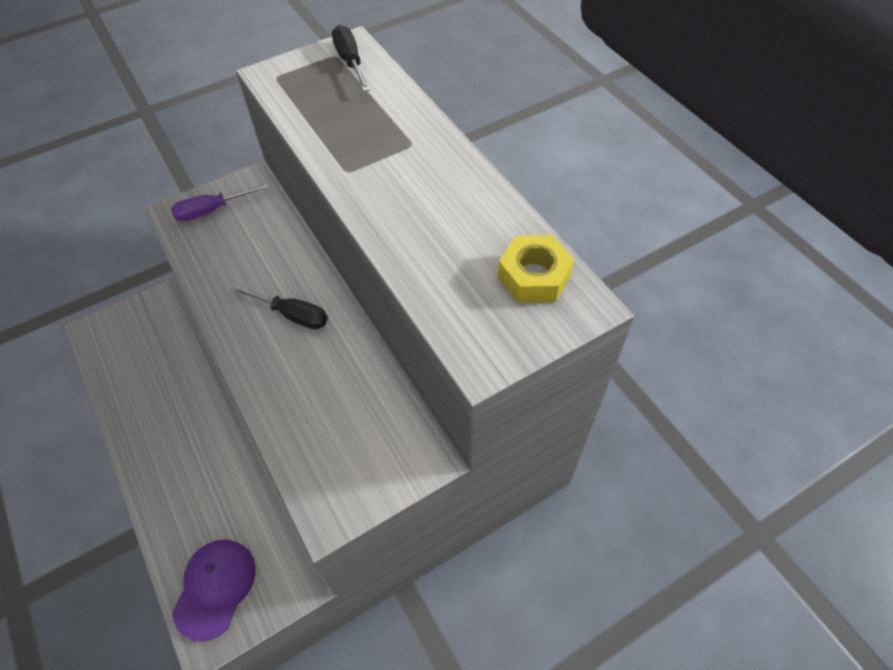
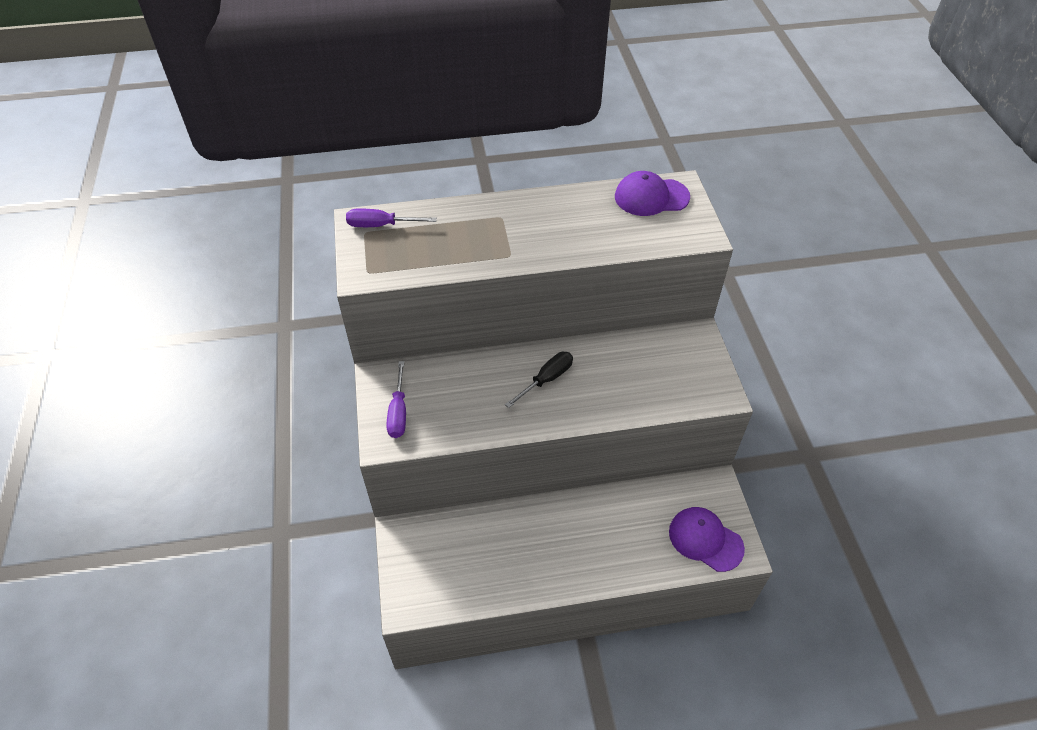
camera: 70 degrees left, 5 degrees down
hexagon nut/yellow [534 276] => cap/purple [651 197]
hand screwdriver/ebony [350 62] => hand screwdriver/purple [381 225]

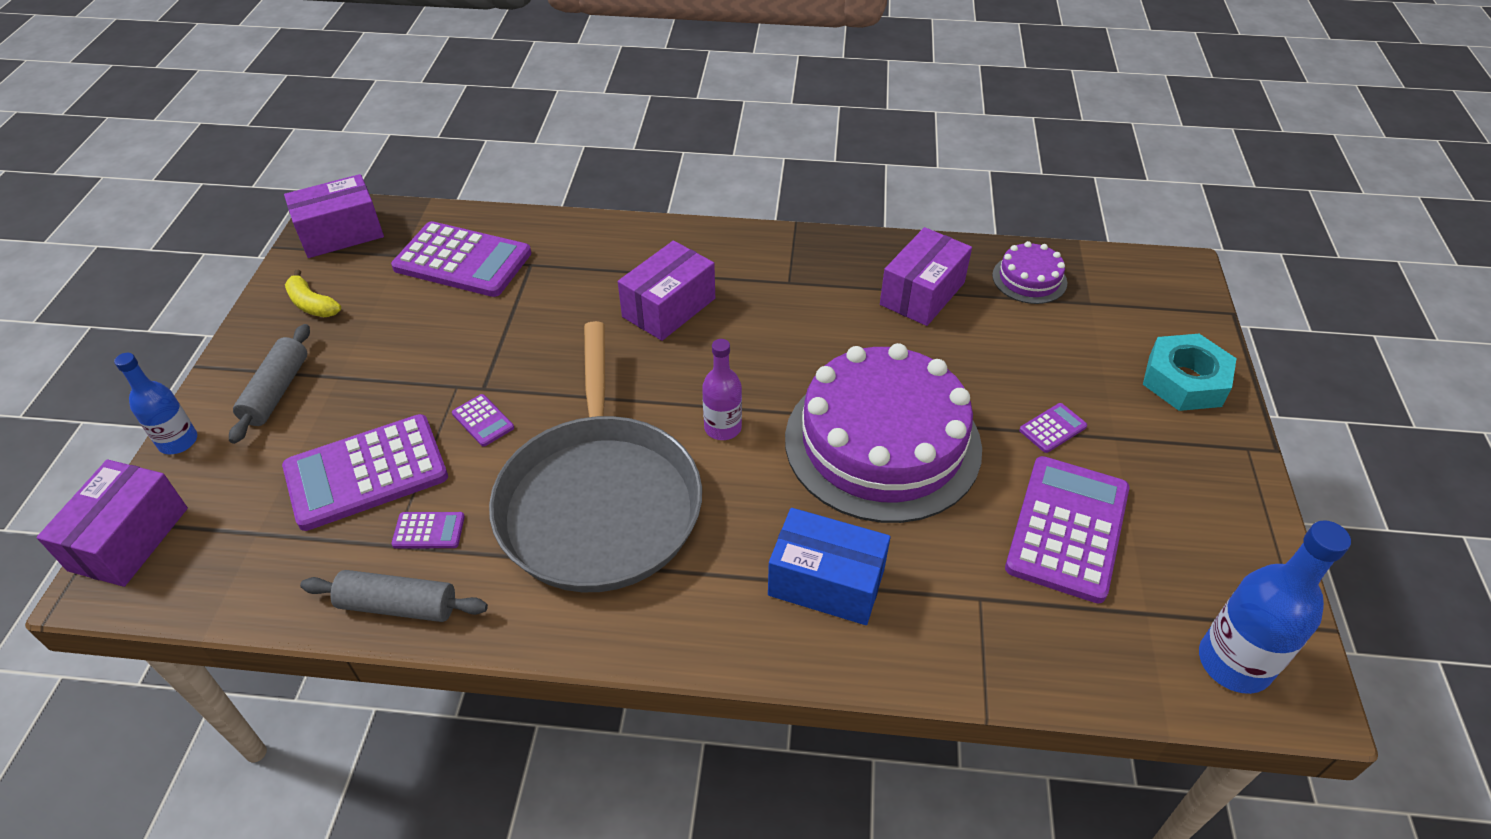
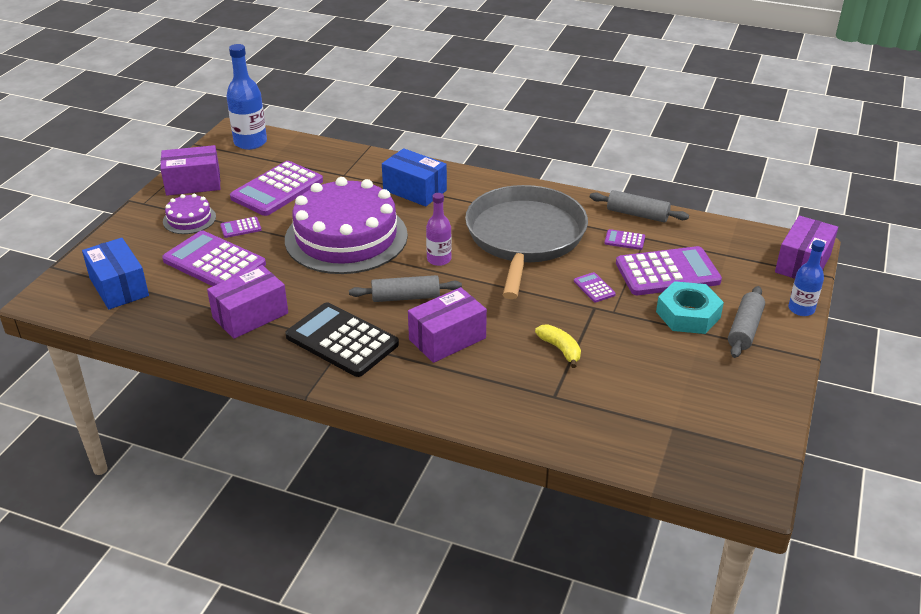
camera: 165 degrees left, 10 degrees down
nothing => package/cobalt [119 287]
nothing => calculator/ebony [342 340]
nothing => rolling pin/grey [405 297]
package/purple [341 233] => package/purple [193 183], move
toy banana/yellow [312 304] => toy banana/yellow [560 349], move
calculator/purple [463 261] => calculator/purple [214 262], move
cake/purple [1029 279] => cake/purple [189 219], move
hexagon nut/teal [1184 381] => hexagon nut/teal [688 314], move

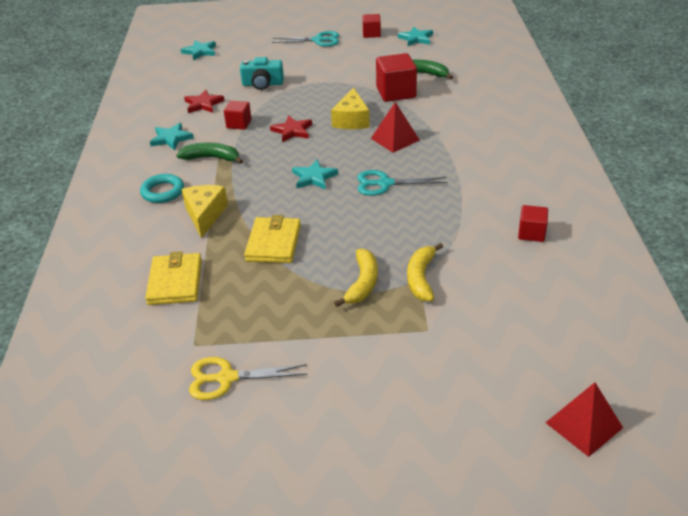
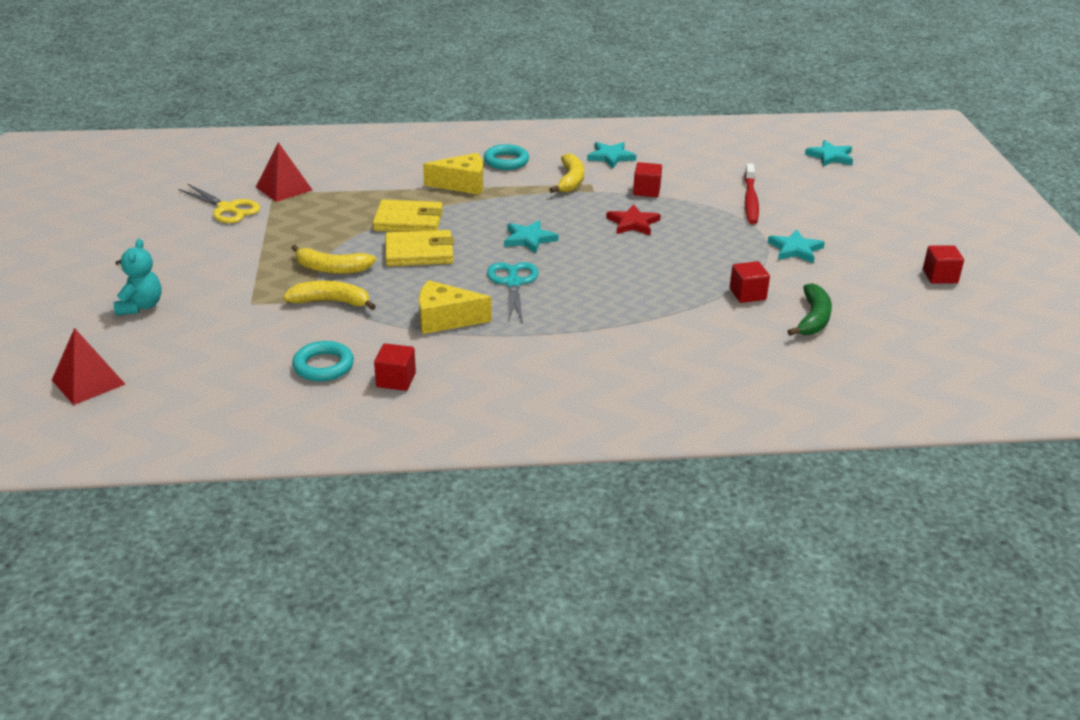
camera: 85 degrees right, 5 degrees down
star/crimson [203 104] => nothing
shears/teal [318 40] => nothing
nothing => stuffed bear/teal [140 306]
nothing => torus/teal [323 366]
card wallet/yellow [175 282] => card wallet/yellow [419 252], move
piece of cheese/yellow [351 120] => piece of cheese/yellow [445 319], move
pyramid/crimson [395 139] => pyramid/crimson [284 188], move
star/teal [416 38] => star/teal [795 249], move
photo camera/teal [262 84] => tooth brush/crimson [750 200]
toy banana/leaf-green [211 158] => toy banana/yellow [570 180]
shears/yellow [226 378] => shears/yellow [227 209], 135 degrees clockwise
cube/crimson [396 92] => cube/crimson [747 294], x0.59

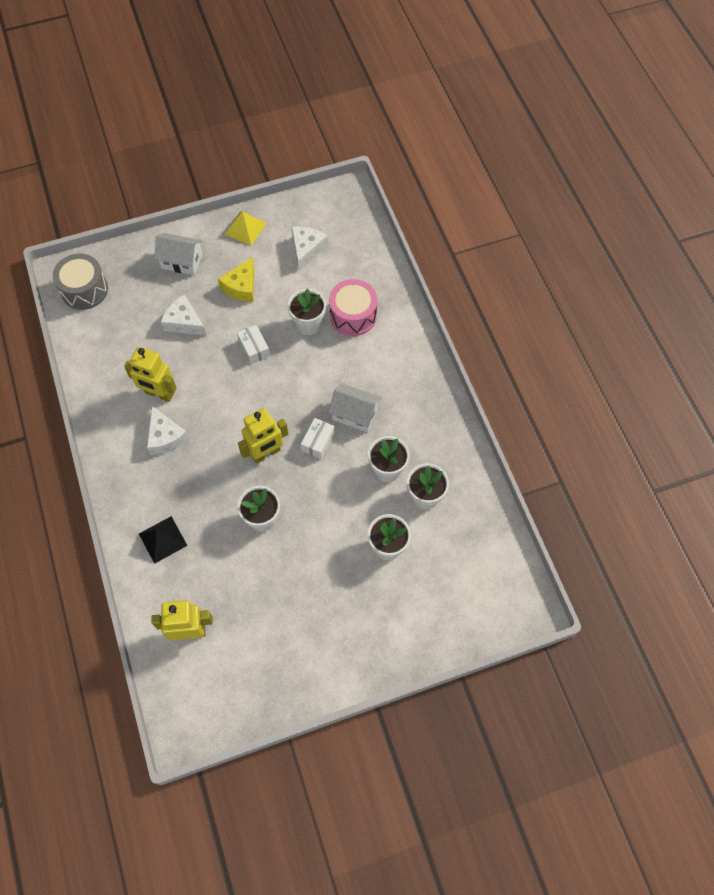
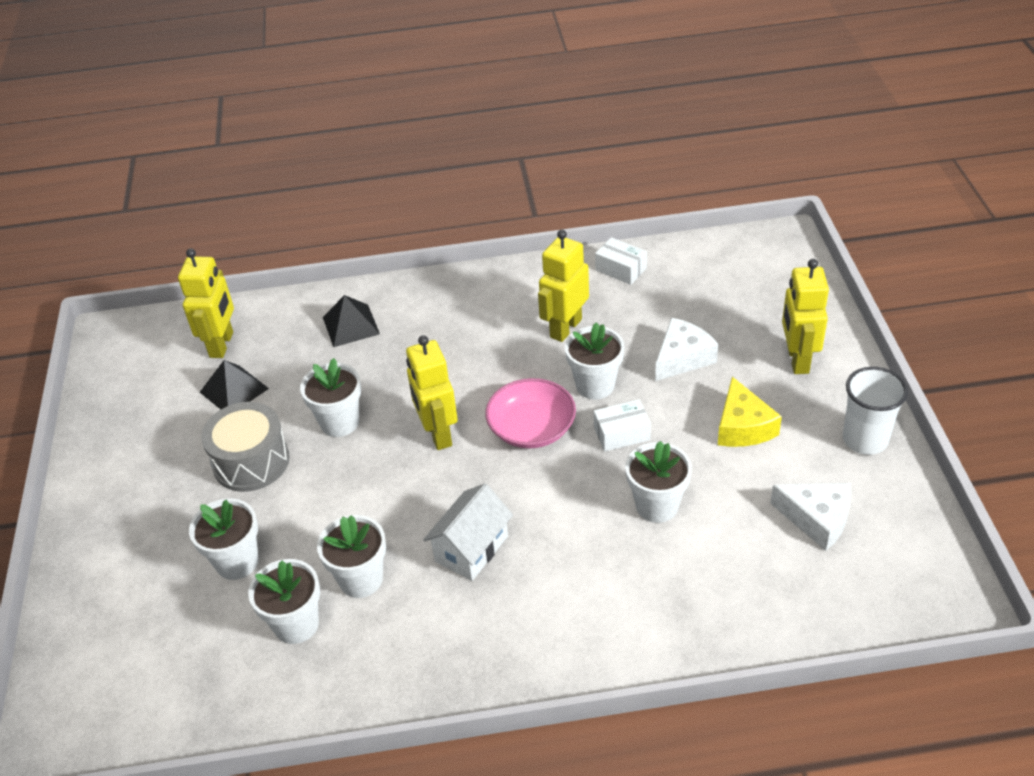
camera: 105 degrees right, 20 degrees down
piece of cheese/pure white [165 437] => nothing
snare drum/rose-pink [353 315] => nothing
nothing => pyramid/ebony [234 390]
nothing => bowl/rose-pink [531 428]
nothing => potted plant/pure white [595 385]
snare drum/grey [84 290] => snare drum/grey [251 462], move
package/pure white [318 442] => package/pure white [620 269], move
toy house/pure white [182 262] => robot/yellow [797 360]
pyramid/yellow [245 228] => cup/pure white [865 439]
piece of cheese/yellow [241 286] => piece of cheese/yellow [742 427], 135 degrees counterclockwise

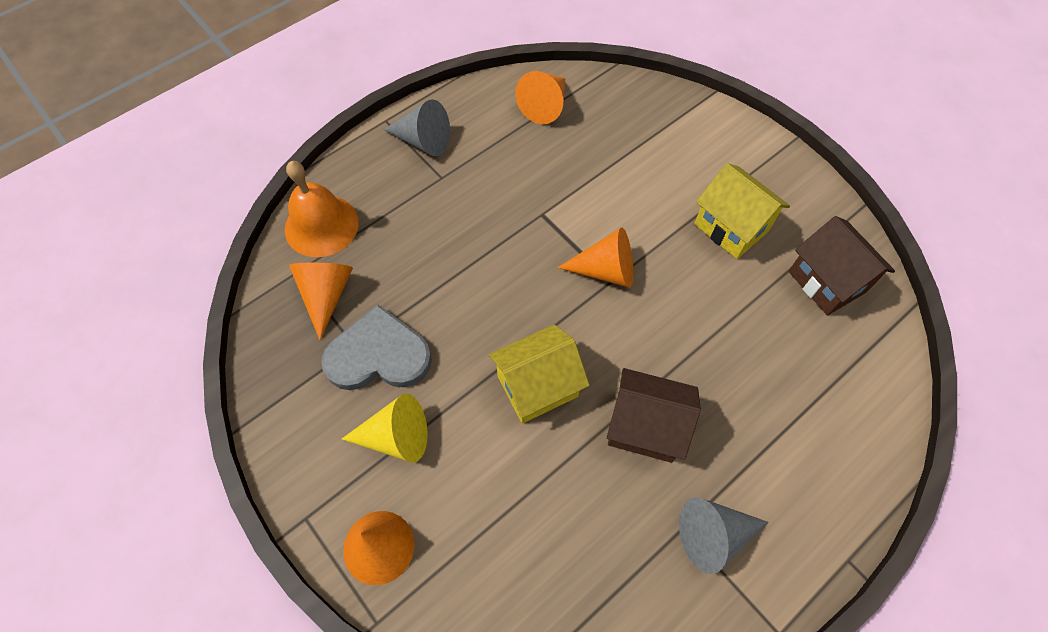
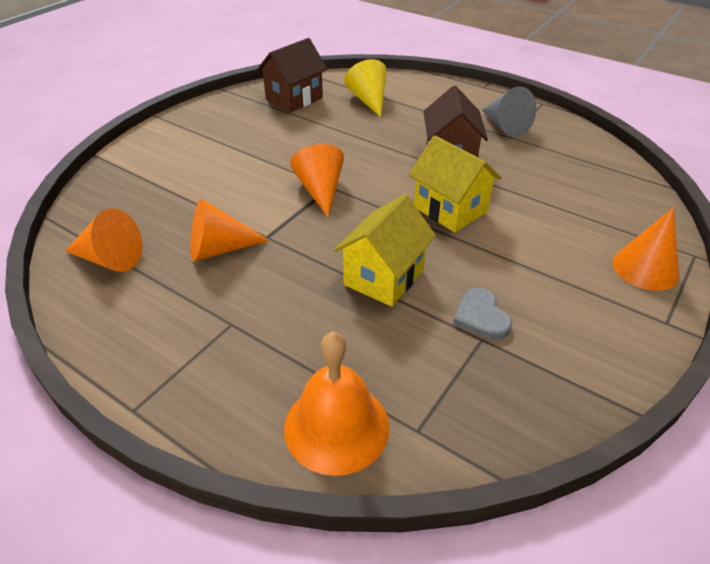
camera: 105 degrees left, 20 degrees down
cone/grey [423 141] => nothing
cone/orange [326 295] => cone/orange [219 249], move
cone/yellow [396 437] => cone/yellow [368 100], move
toy house/yellow [731 227] => toy house/yellow [383 277], move
heart shape/grey [378 355] => heart shape/grey [481 316], x0.56

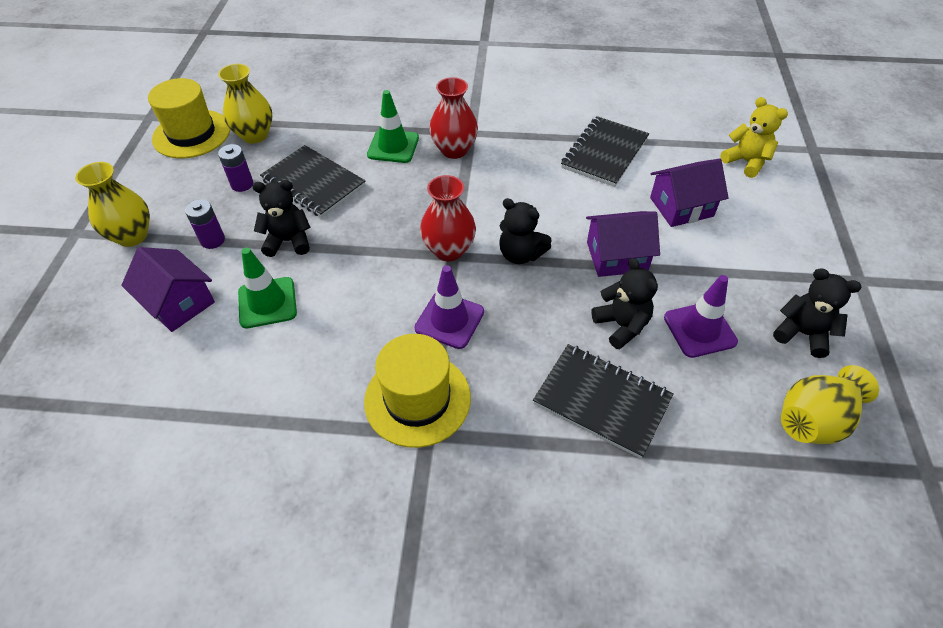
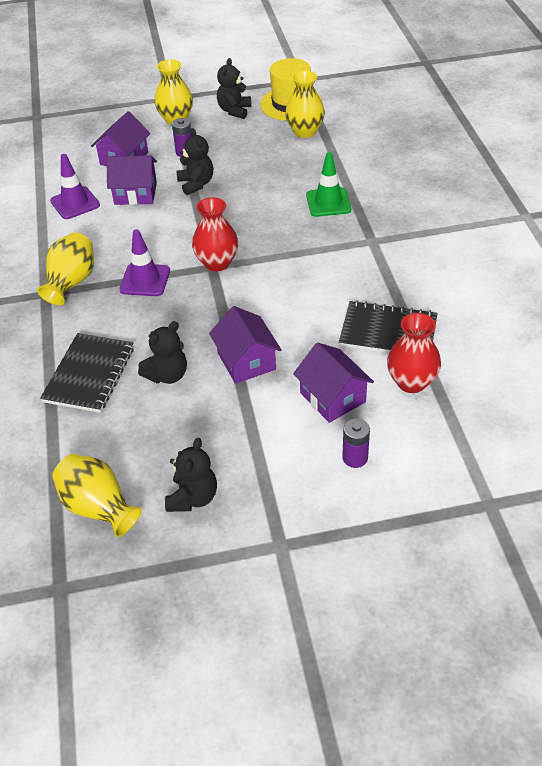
camera: 75 degrees right, 5 degrees down
notebook/ebony [313 183] => nothing
stuffed bear/yellow [746 162] => nothing
battery/purple [242 184] => battery/purple [355 458], move
flower vase/crimson [454 150] => flower vase/crimson [411 382], move
stuffed bear/ebony [520 254] => stuffed bear/ebony [234 111], move
traffic cone/purple [699 330] => traffic cone/purple [75 203], move
traffic cone/leaf-green [267 302] => toy house/purple [135 193]
hat/yellow [417 399] => flower vase/yellow [71 282]

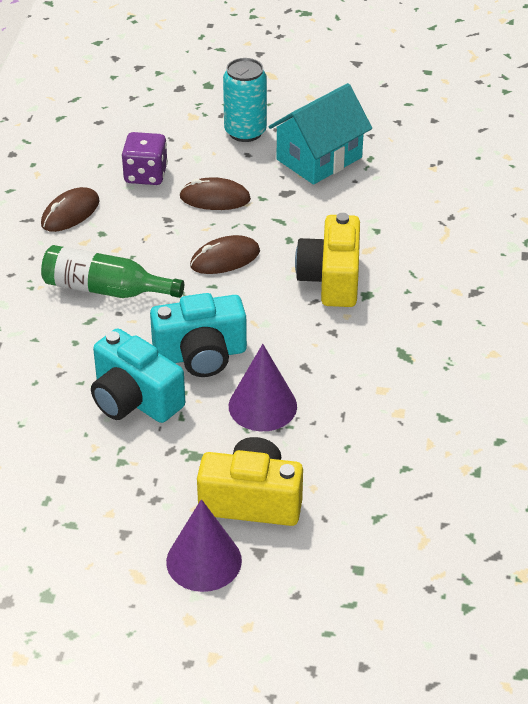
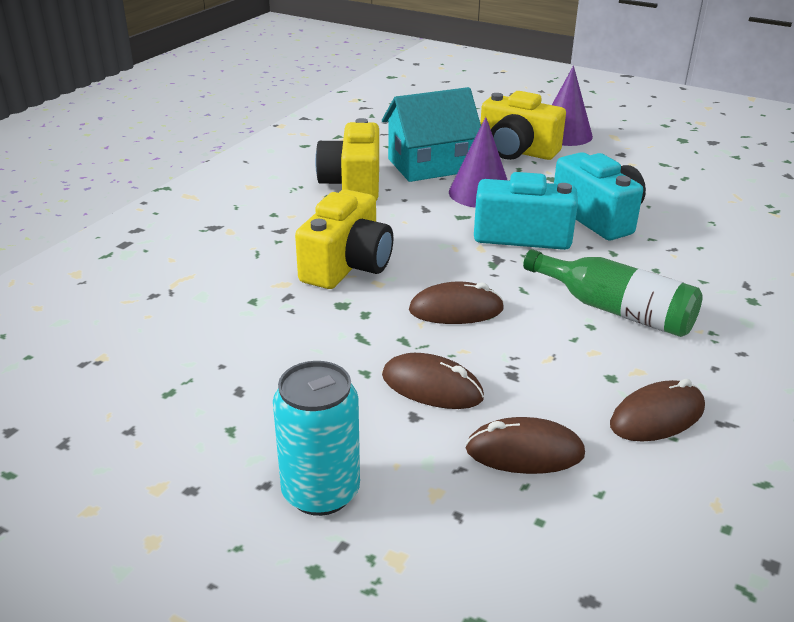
camera: 160 degrees left, 10 degrees down
nothing => photo camera/yellow [353 184]
toy house/teal [319 158] => toy house/teal [430 165], move
die/purple [145 175] => computer mouse/dark brown [524 452]

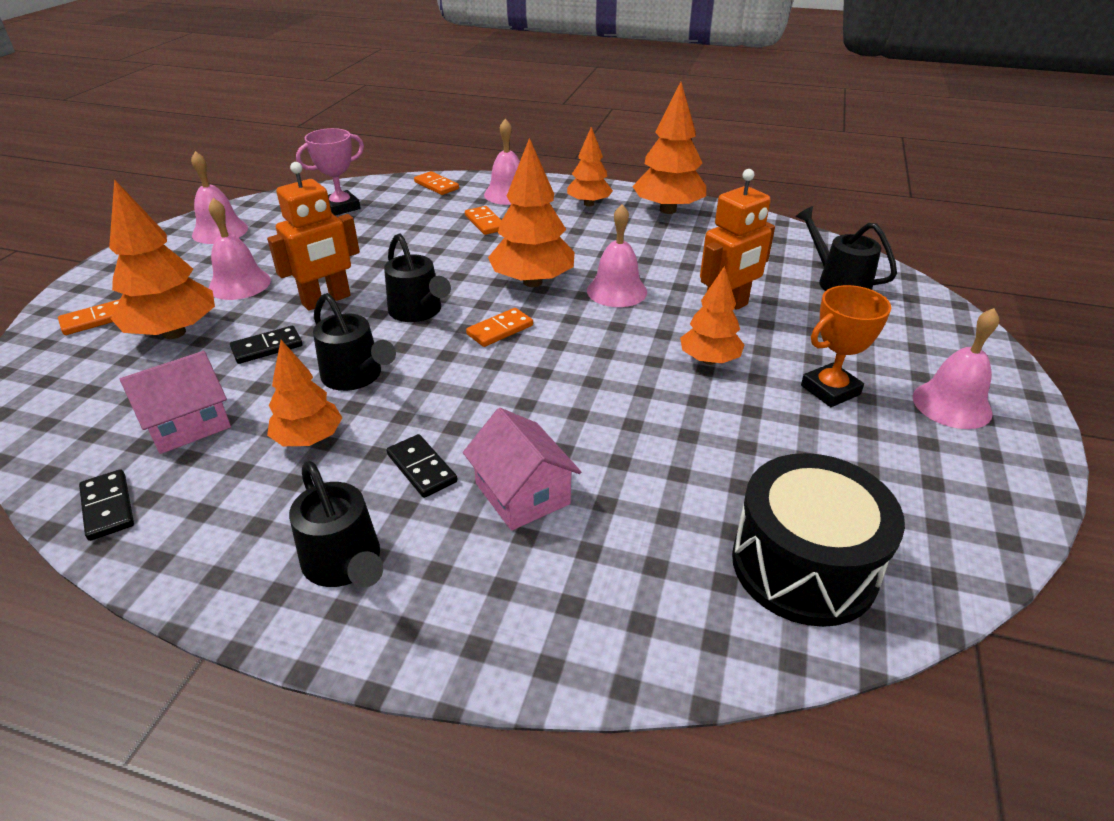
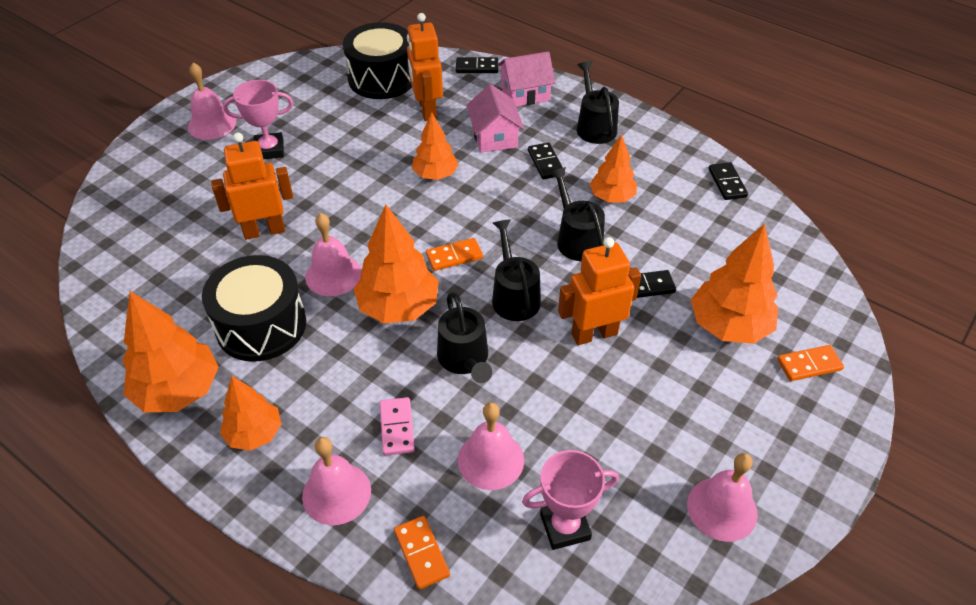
camera: 160 degrees left, 10 degrees up
nothing => snare drum/ebony [261 325]
nothing => robot/orange [427 110]
nothing => domino/ebony [477 67]
toy house/rose-pink [187 424] => toy house/rose-pink [525 93], move
hand bell/rose-pink [239 284] => hand bell/rose-pink [490 460], move
fir tree/orange [709 360] => fir tree/orange [435 175], move
sprinkling can/ebony [838 282] => sprinkling can/ebony [465 359], move
domino/orange [485 223] => domino/rose-pink [396 428]
trophy/orange [830 390] => trophy/rose-pink [269 150]

